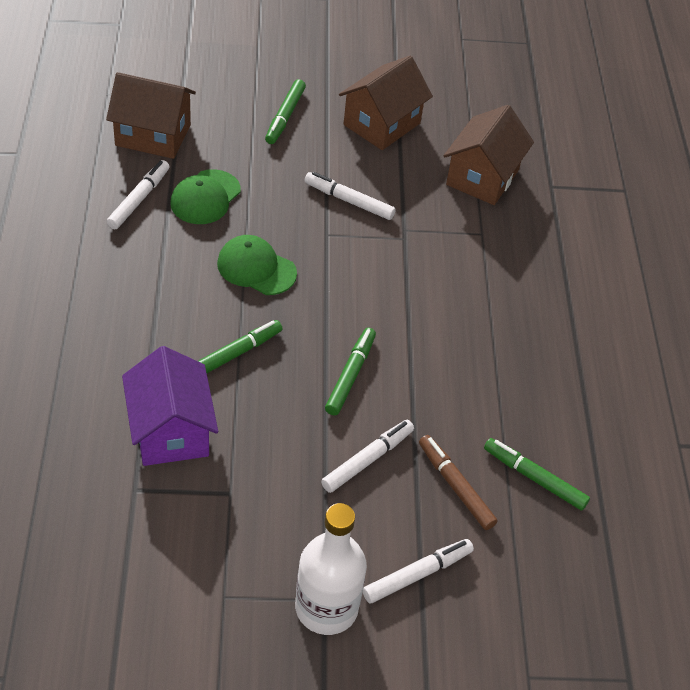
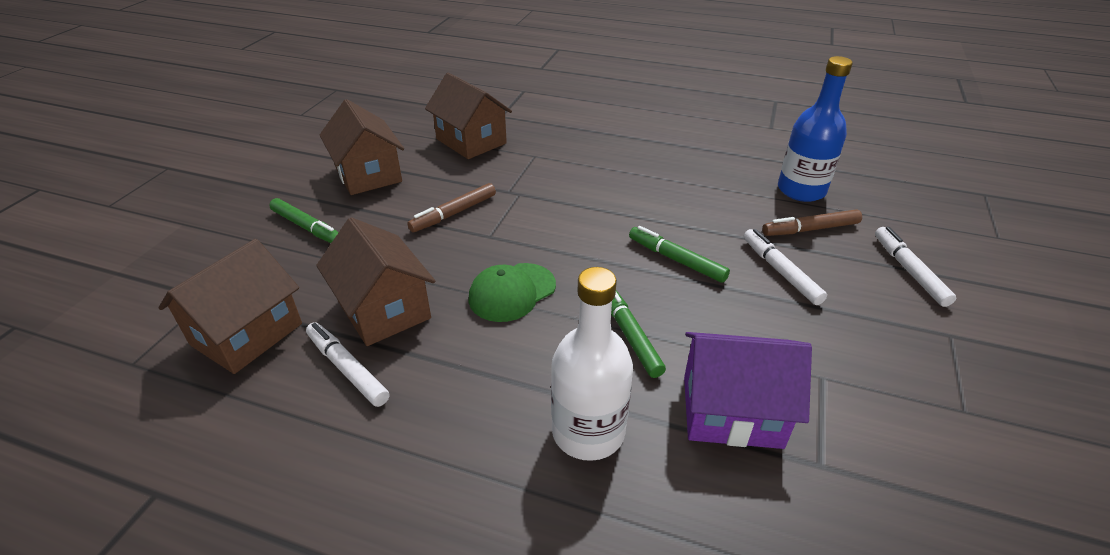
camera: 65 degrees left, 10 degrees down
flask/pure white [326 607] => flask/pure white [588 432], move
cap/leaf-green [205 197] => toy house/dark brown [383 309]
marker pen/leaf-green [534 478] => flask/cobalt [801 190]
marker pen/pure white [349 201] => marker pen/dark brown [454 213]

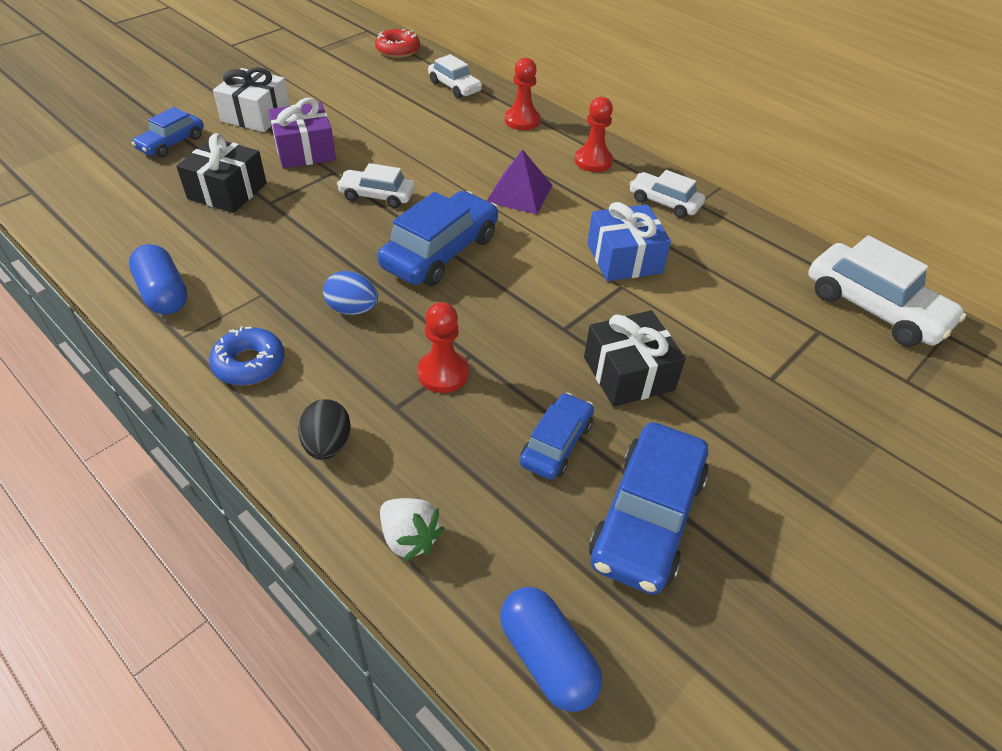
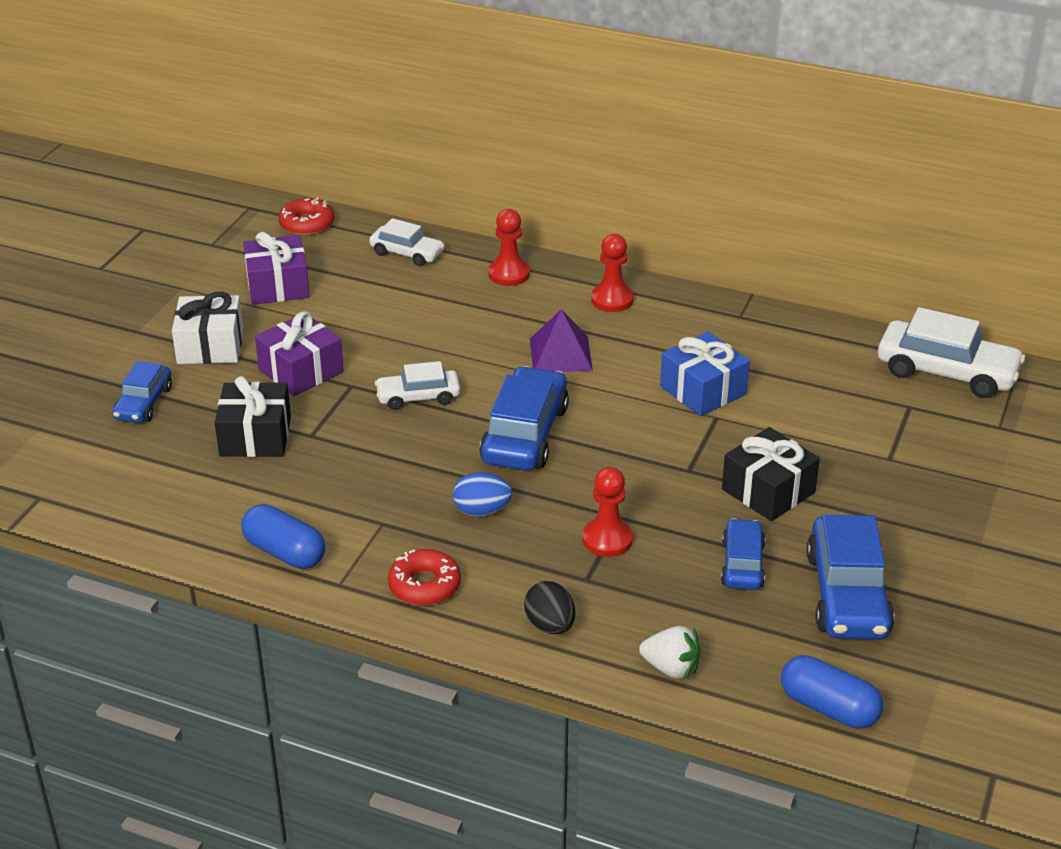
camera: 20 degrees left, 10 degrees down
toy car/pure white [664 202] => nothing
nothing => gift/purple [278 286]
donut/cobalt [249 363] => donut/crimson [424 585]

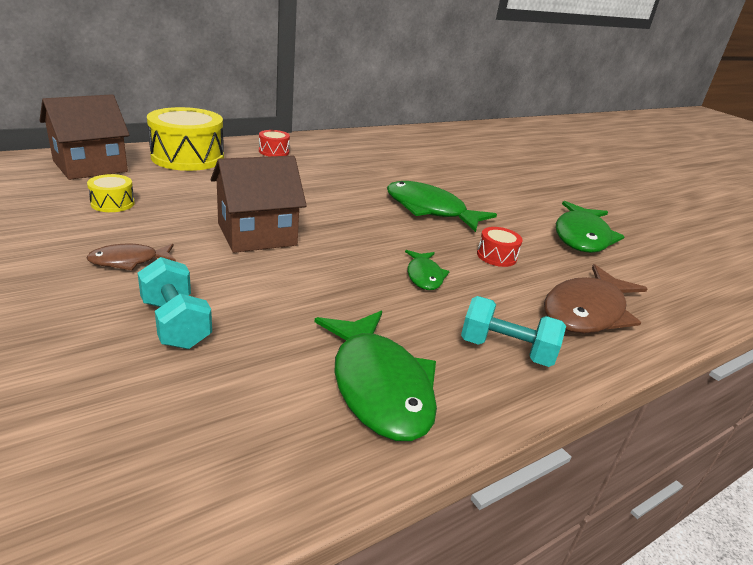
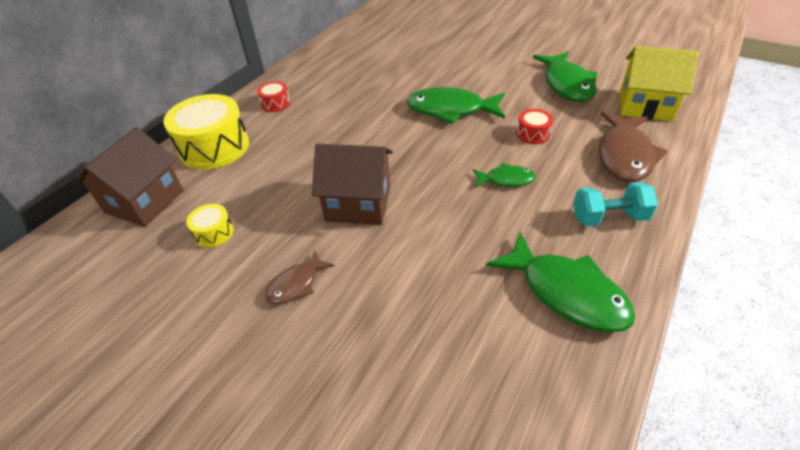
camera: 20 degrees left, 15 degrees up
hand weight/teal [176 324] => nothing
nothing => toy house/yellow [645 105]
toy house/dark brown [257 234] => toy house/dark brown [358 203], 60 degrees clockwise
fish figure/leaf-green [424 276] => fish figure/leaf-green [506 179], 60 degrees counterclockwise

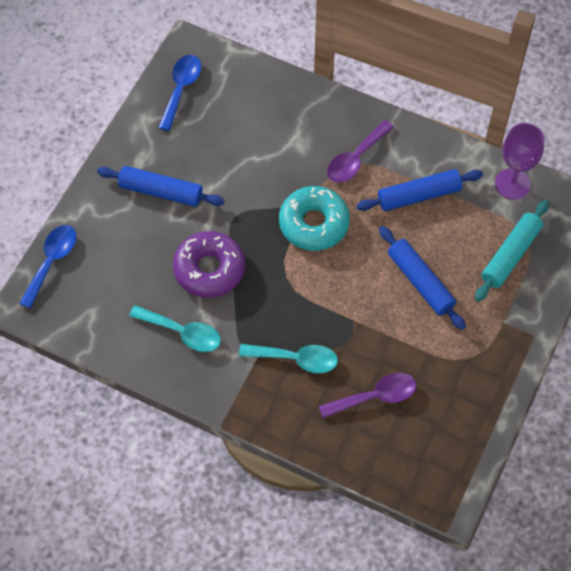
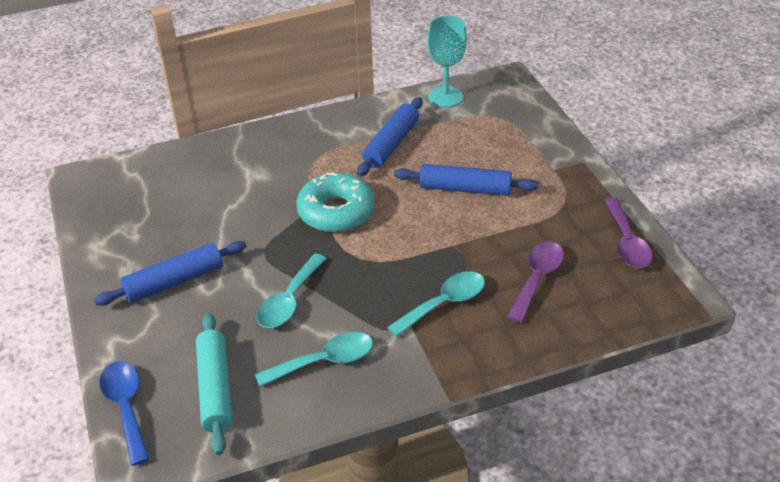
camera: 45 degrees left, 20 degrees down
tablespoon/cobalt [181 89] => nothing
tablespoon/purple [355 159] => tablespoon/purple [626 243], move
rolling pin/teal [510 255] => rolling pin/teal [215 388], move
donut/purple [209 269] => tablespoon/teal [289 301]
wine glass/purple [512 184] => wine glass/teal [445 97]

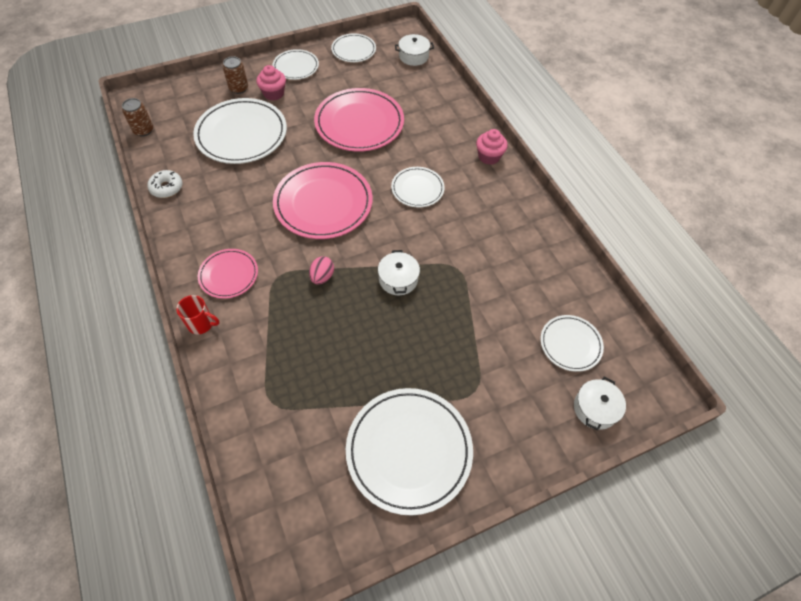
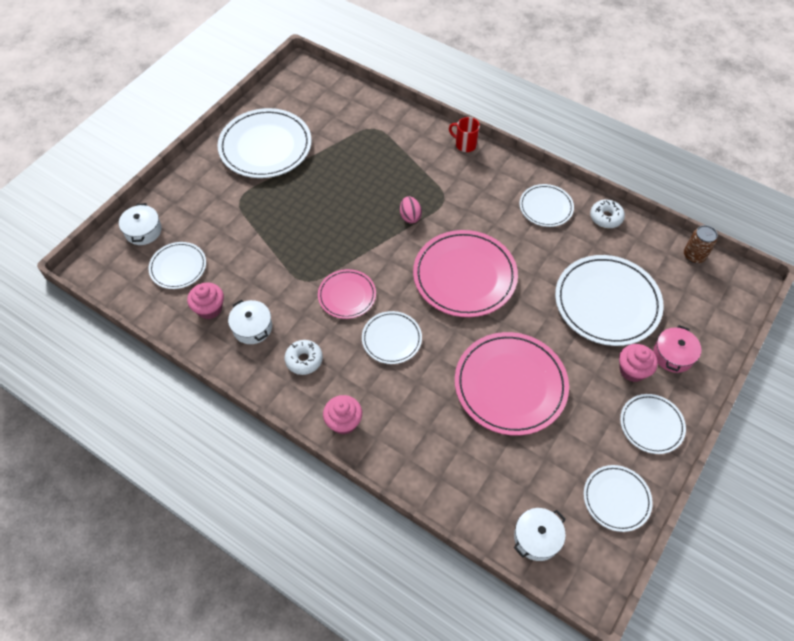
camera: 150 degrees right, 0 degrees up
nothing => fairy cake/rose-pink [209 308]
nothing => donut/pure white [304 360]
nothing => dinner plate/pure white [546 207]
dinner plate/rose-pink [229 275] => dinner plate/rose-pink [347 295], move
pot/pure white [398 279] => pot/pure white [252 327], move
can/dark brown [239 88] => pot/rose-pink [673 355]
mug/crimson [201 324] => mug/crimson [465 144], 45 degrees clockwise

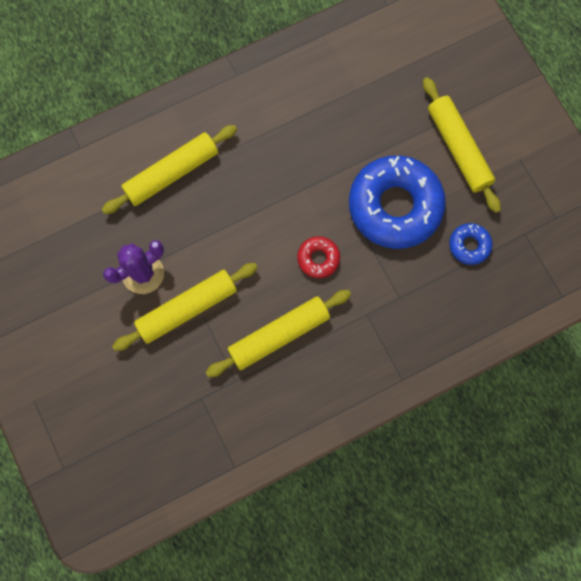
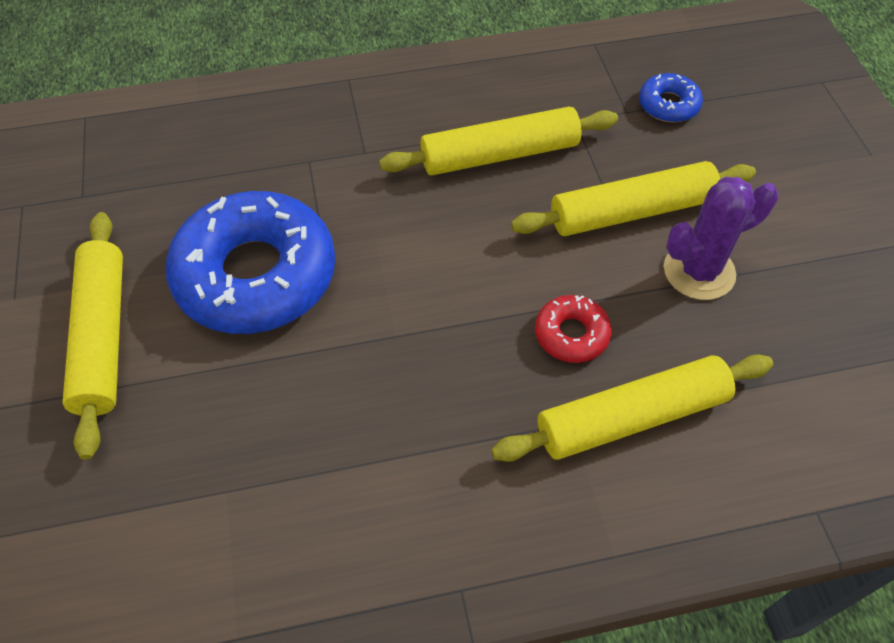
camera: 165 degrees left, 20 degrees down
donut/crimson [318 258] => donut/crimson [571 334], move
donut/cobalt [469 245] => donut/cobalt [668 105], move

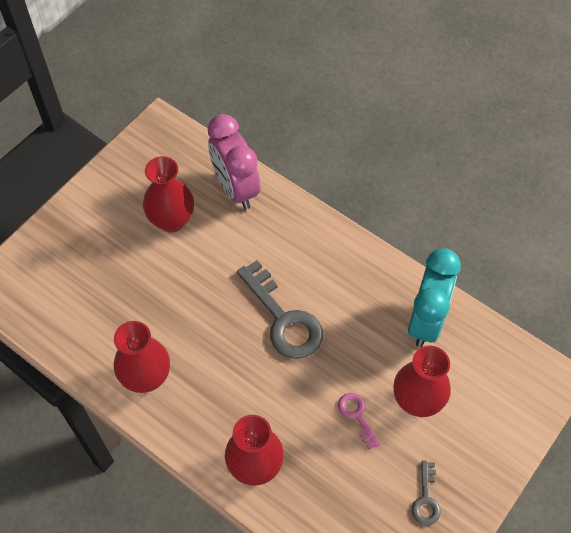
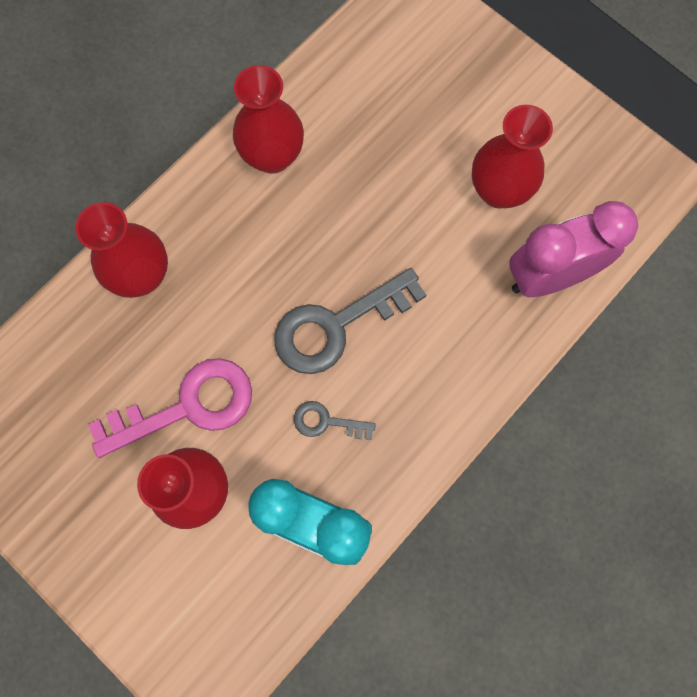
camera: 95 degrees right, 15 degrees up
latchkey/grey [426 499] => latchkey/grey [326 422], move
latchkey/rose-pink [356 415] => latchkey/rose-pink [188 406], x2.03

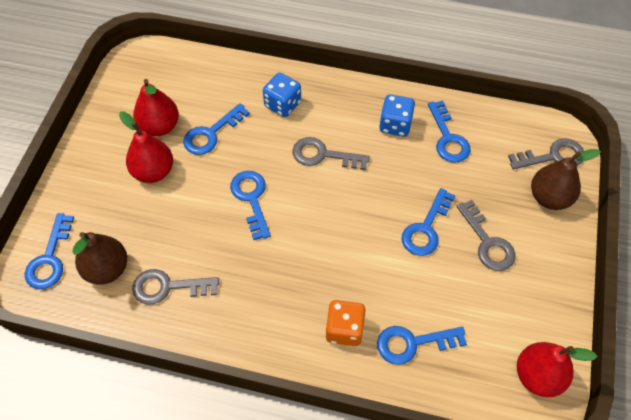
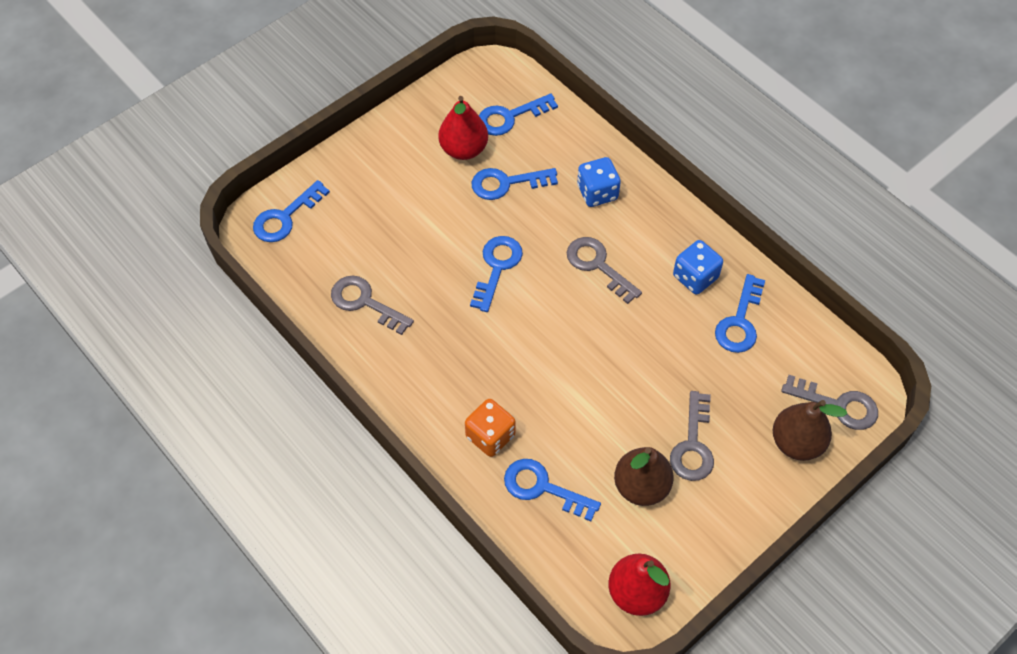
camera: 35 degrees right, 0 degrees up
pear/crimson [153 171] => nothing
pear/dark brown [107 269] => pear/dark brown [641 486], move
latchkey/cobalt [426 228] => latchkey/cobalt [510 117], move

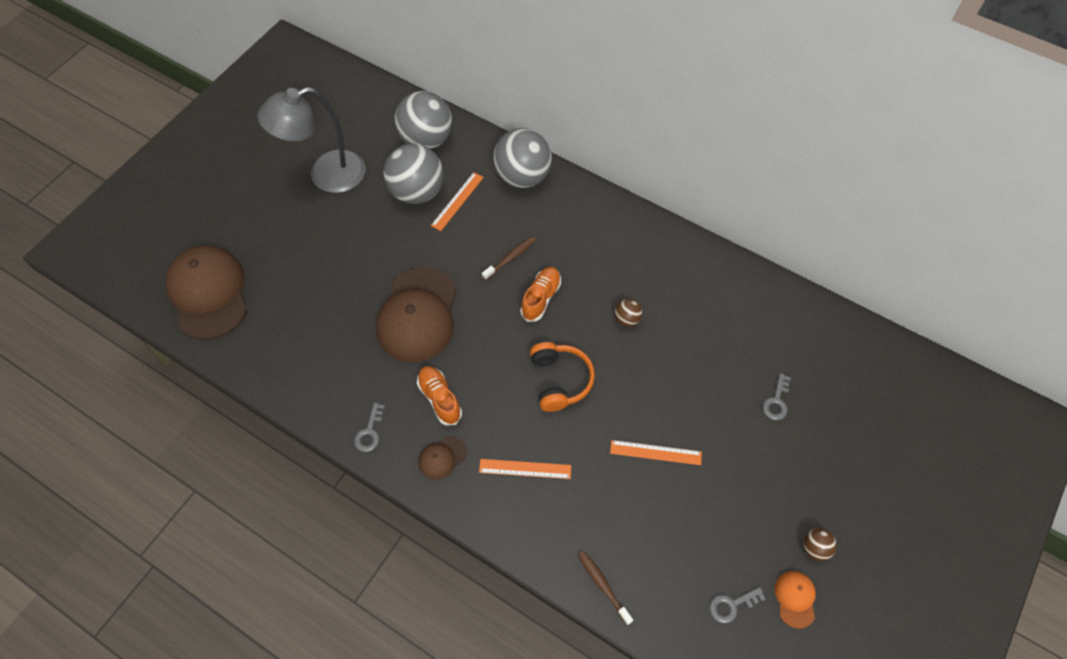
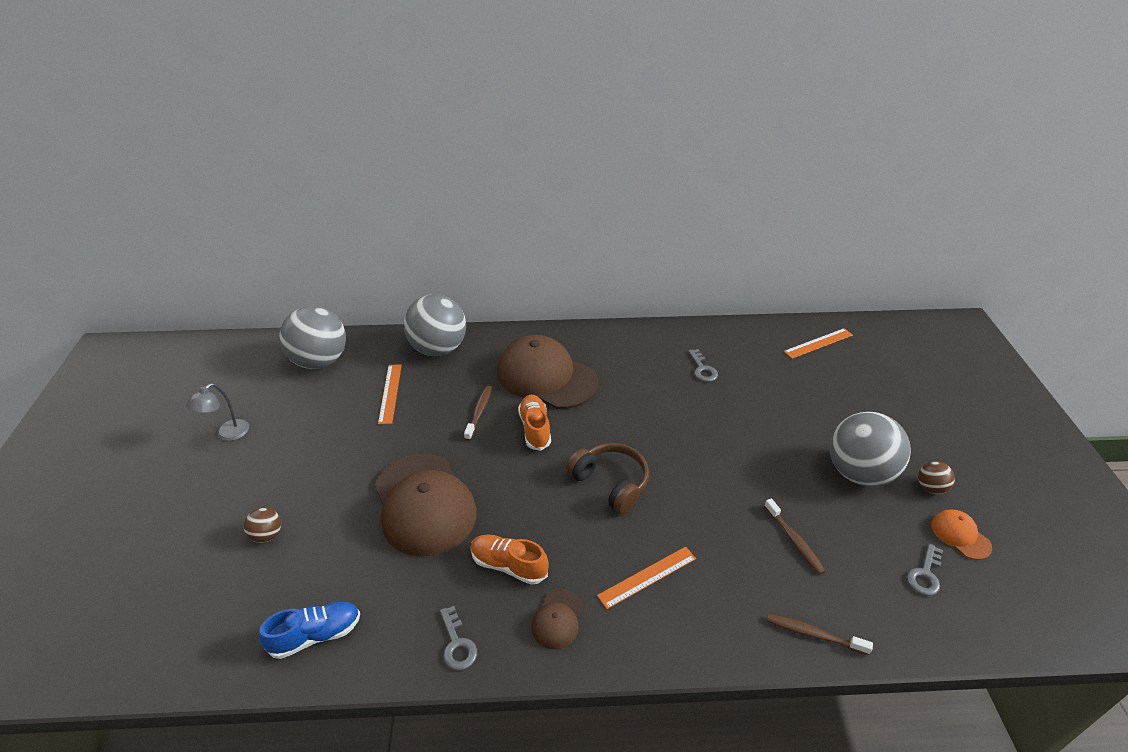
camera: 35 degrees left, 20 degrees down
nothing => shoe/cobalt [316 635]
nothing => tooth brush/dark brown [794 541]
cap/dark brown [208 293] => cap/dark brown [546 377], move
ball/grey [417 192] => ball/grey [859 473], move
straightedge/orange [655 452] => straightedge/orange [818 343], move
ball/dark brown [627 319] => ball/dark brown [267 535], move
latchkey/grey [776 401] => latchkey/grey [702 369], move
over-ear headphones/orange [560 380] => over-ear headphones/dark brown [610 483]
lamp/grey [326 175] => lamp/grey [228 434], x0.46

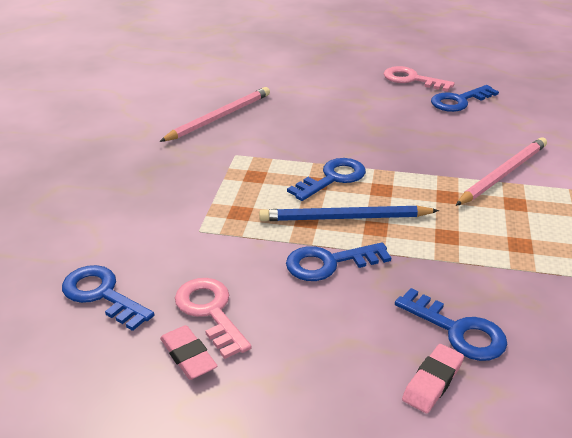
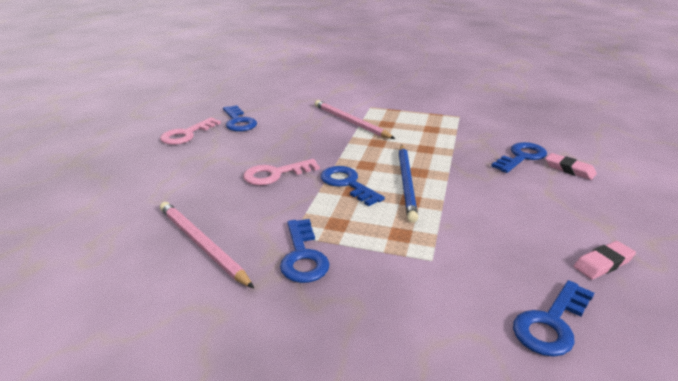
camera: 85 degrees left, 5 degrees down
latchkey/rose-pink [210 311] => latchkey/rose-pink [275 174], move
latchkey/cobalt [329 263] => latchkey/cobalt [303 256], move

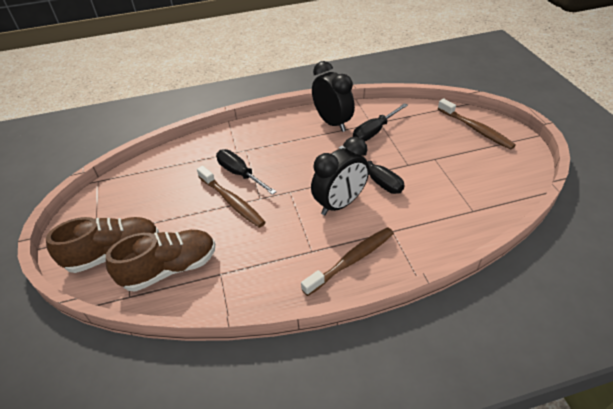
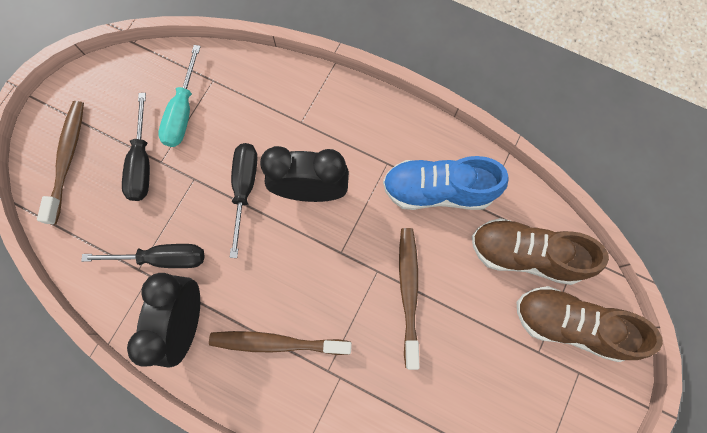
camera: 140 degrees left, 30 degrees up
nothing => hand screwdriver/teal [183 112]
nothing => shoe/cobalt [437 190]
hand screwdriver/ebony [240 174] => hand screwdriver/ebony [142 163], move
tooth brush/dark brown [351 260] => tooth brush/dark brown [277 343], move

